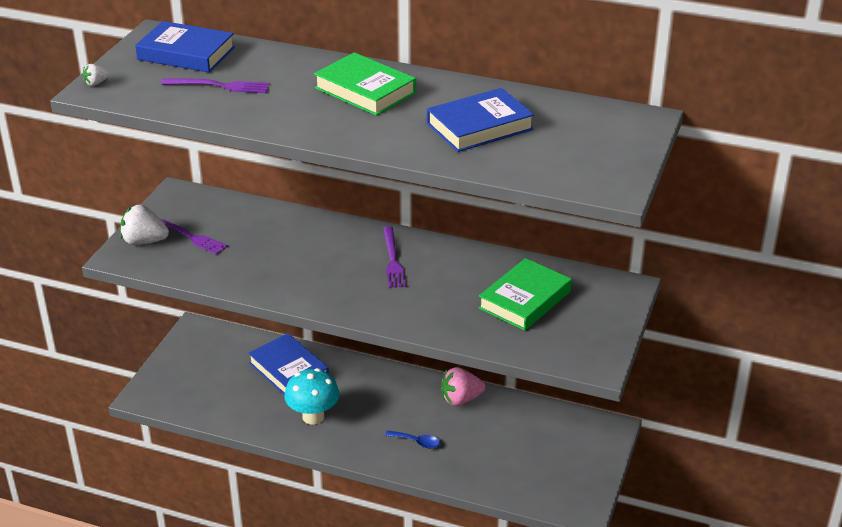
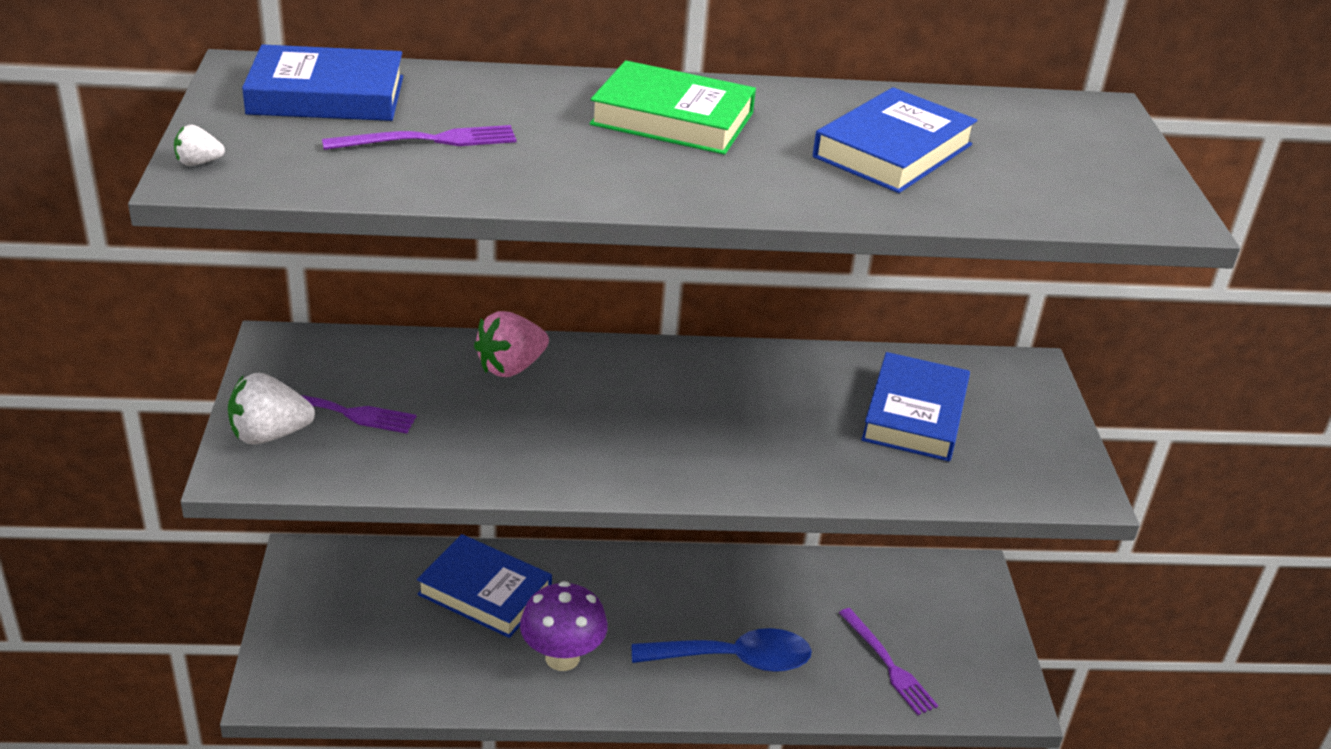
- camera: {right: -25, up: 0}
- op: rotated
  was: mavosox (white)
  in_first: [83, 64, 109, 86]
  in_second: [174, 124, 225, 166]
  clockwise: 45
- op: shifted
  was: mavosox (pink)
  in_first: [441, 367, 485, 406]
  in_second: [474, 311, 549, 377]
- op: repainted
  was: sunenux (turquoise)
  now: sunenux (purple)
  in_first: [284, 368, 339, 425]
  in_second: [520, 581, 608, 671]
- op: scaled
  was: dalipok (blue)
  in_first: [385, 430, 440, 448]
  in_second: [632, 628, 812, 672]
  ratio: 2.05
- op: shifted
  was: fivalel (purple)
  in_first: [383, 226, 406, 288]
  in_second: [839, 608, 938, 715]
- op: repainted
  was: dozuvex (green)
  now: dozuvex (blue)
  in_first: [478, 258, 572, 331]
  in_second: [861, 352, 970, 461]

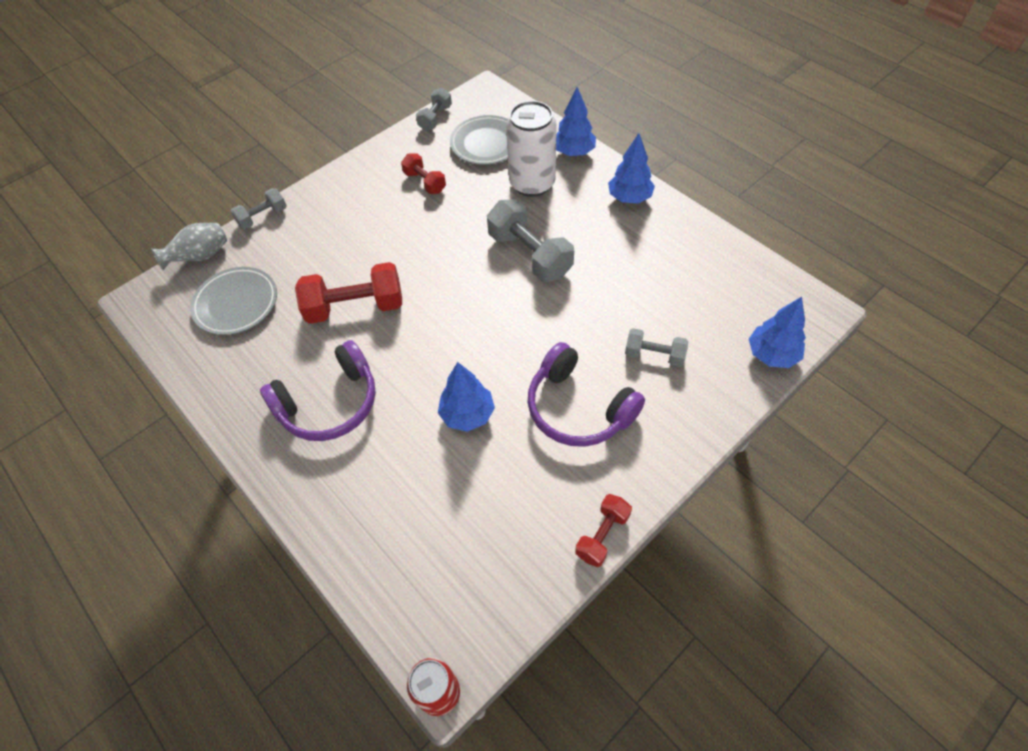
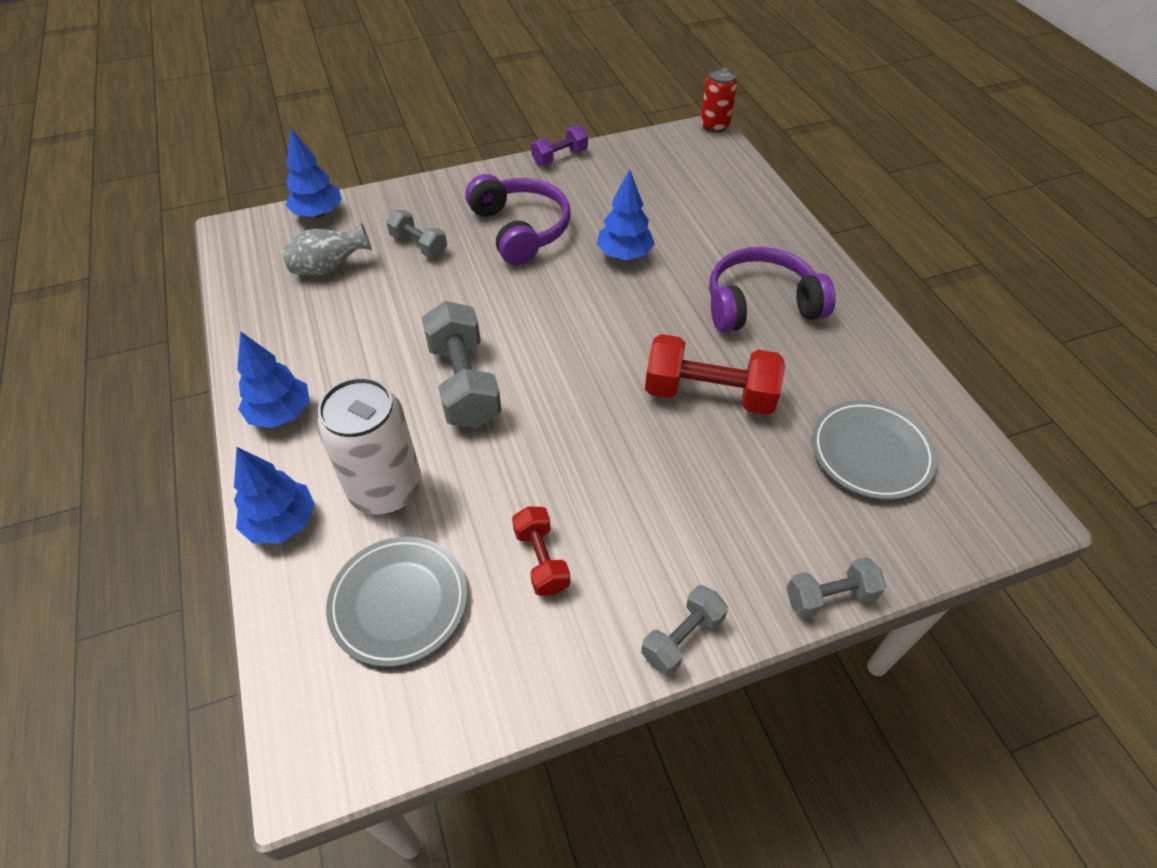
- camera: {right: -160, up: -5}
- op: shifted
  was: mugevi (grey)
  in_first: [151, 223, 227, 270]
  in_second: [281, 223, 372, 275]
- op: repainted
  was: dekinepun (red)
  now: dekinepun (purple)
  in_first: [575, 494, 632, 567]
  in_second: [531, 126, 588, 166]
- op: shifted
  was: dekinepun (grey)
  in_first: [416, 88, 452, 131]
  in_second: [641, 585, 728, 676]

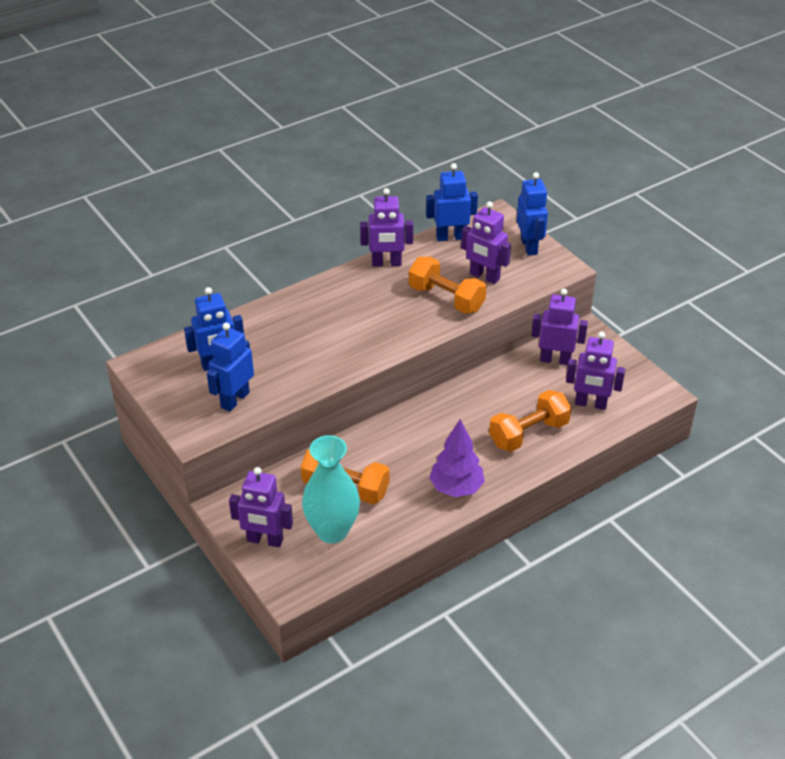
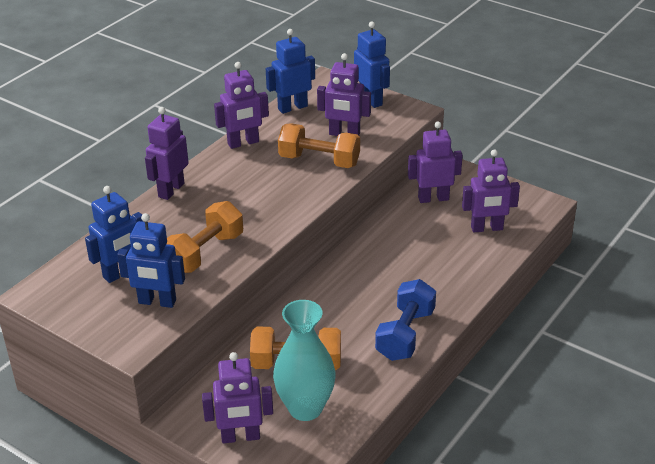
- camera: {right: -20, up: -5}
- op: rotated
  was: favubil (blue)
  in_first: [207, 323, 254, 412]
  in_second: [117, 213, 185, 308]
  clockwise: -90
- op: new
  now: favubil (purple)
  in_second: [145, 107, 189, 200]
- op: shifted
  was: dekinepun (orange)
  in_first: [489, 390, 571, 452]
  in_second: [167, 201, 243, 273]
- op: swapped
  was: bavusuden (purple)
  now: dekinepun (blue)
  in_first: [429, 419, 485, 497]
  in_second: [375, 279, 436, 361]

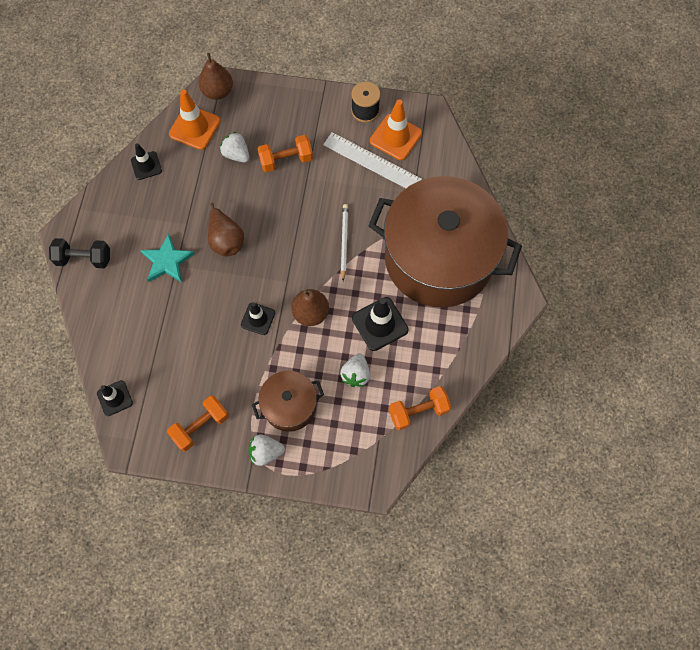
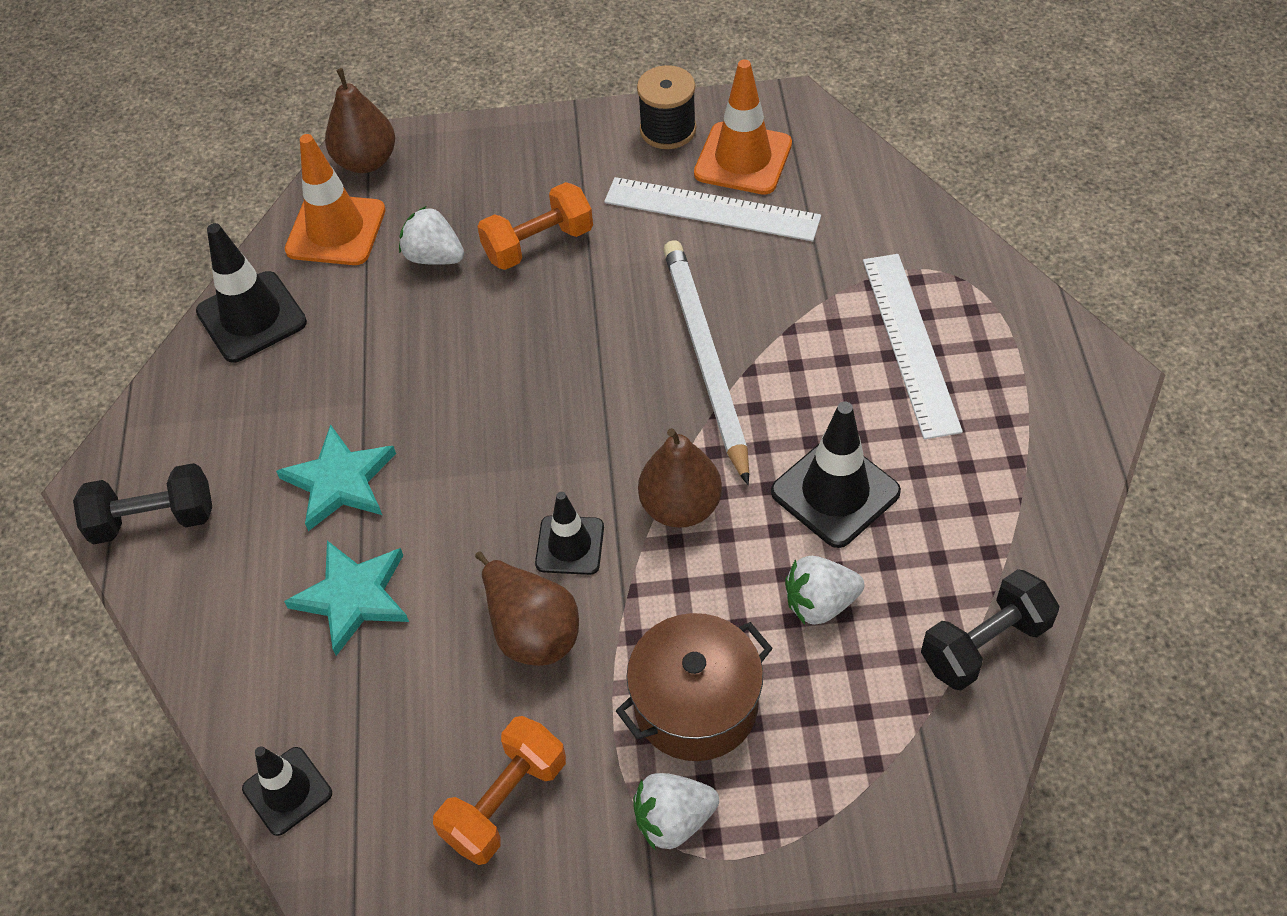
- camera: {right: -10, up: -15}
- op: scaled
  was: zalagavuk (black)
  in_first: [131, 143, 162, 180]
  in_second: [196, 223, 307, 363]
  ratio: 1.57
- op: new
  now: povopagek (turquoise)
  in_second: [284, 541, 409, 656]
- op: shifted
  was: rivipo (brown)
  in_first: [208, 203, 244, 256]
  in_second: [475, 551, 579, 666]
- op: scaled
  was: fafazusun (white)
  in_first: [341, 204, 348, 281]
  in_second: [663, 240, 749, 485]
  ratio: 1.73
- op: rotated
  was: mavosox (white)
  in_first: [340, 353, 370, 387]
  in_second: [785, 556, 864, 625]
  clockwise: 75
- op: swapped
  was: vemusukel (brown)
  now: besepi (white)
  in_first: [368, 176, 522, 308]
  in_second: [863, 254, 963, 439]
- op: repainted
  was: dekinepun (orange)
  now: dekinepun (black)
  in_first: [389, 386, 451, 431]
  in_second: [921, 569, 1059, 690]

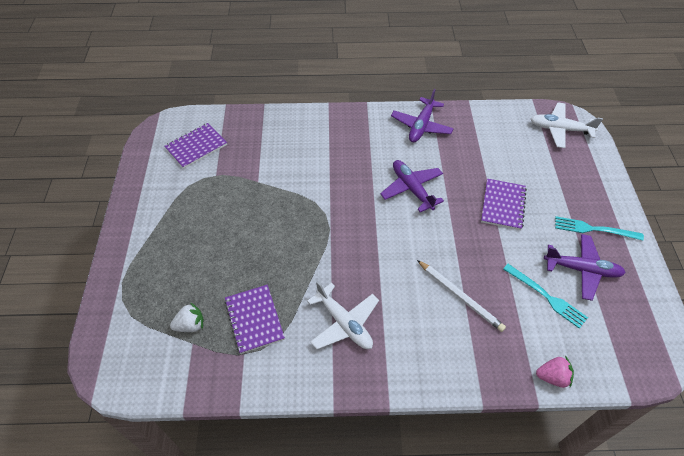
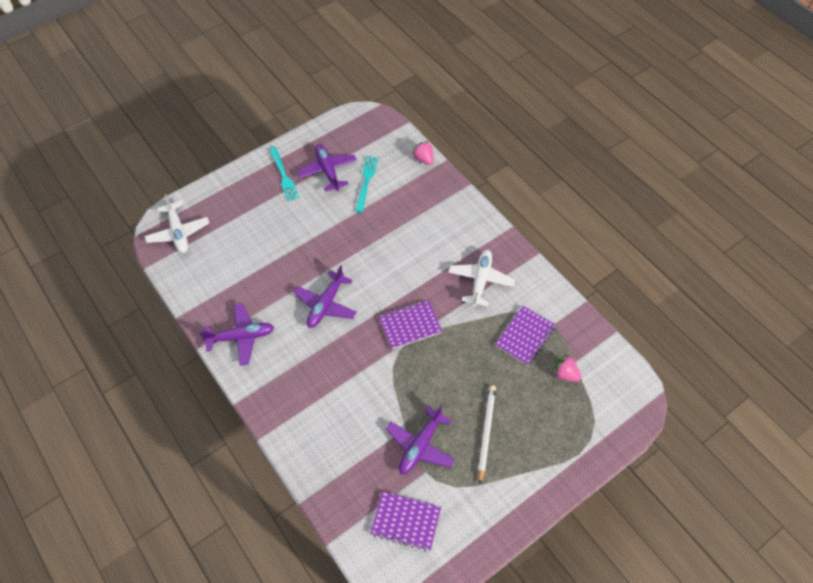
- camera: {right: -125, up: 5}
- op: shifted
  was: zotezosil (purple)
  in_first: [481, 179, 527, 230]
  in_second: [379, 300, 442, 349]
- op: new
  now: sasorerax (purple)
  in_second: [386, 405, 455, 474]
- op: shifted
  was: fafazusun (white)
  in_first: [417, 260, 506, 332]
  in_second: [478, 385, 496, 484]
- op: repainted
  was: mavosox (white)
  now: mavosox (pink)
  in_first: [170, 302, 204, 332]
  in_second: [552, 355, 581, 382]

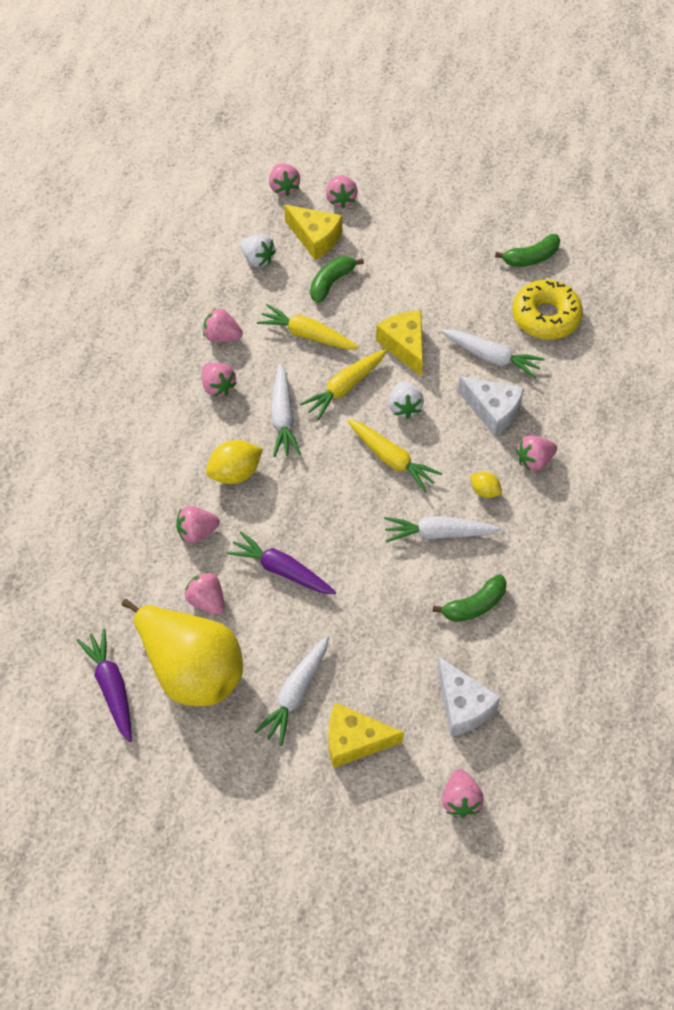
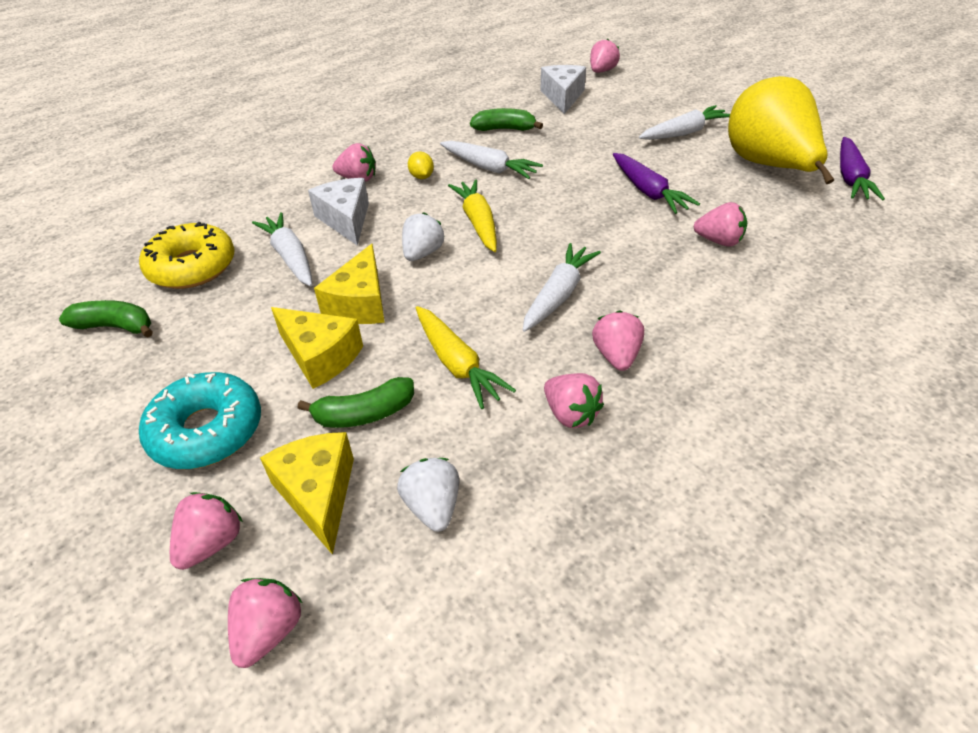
- camera: {right: -145, up: -15}
- op: new
  now: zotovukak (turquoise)
  in_second: [139, 372, 261, 469]
- op: shifted
  was: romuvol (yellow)
  in_first: [329, 703, 404, 768]
  in_second: [271, 307, 363, 389]
- op: gone
  was: mavosox (pink)
  in_first: [185, 571, 225, 615]
- op: gone
  was: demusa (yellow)
  in_first: [206, 440, 263, 484]
- op: gone
  was: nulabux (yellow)
  in_first: [300, 349, 387, 420]

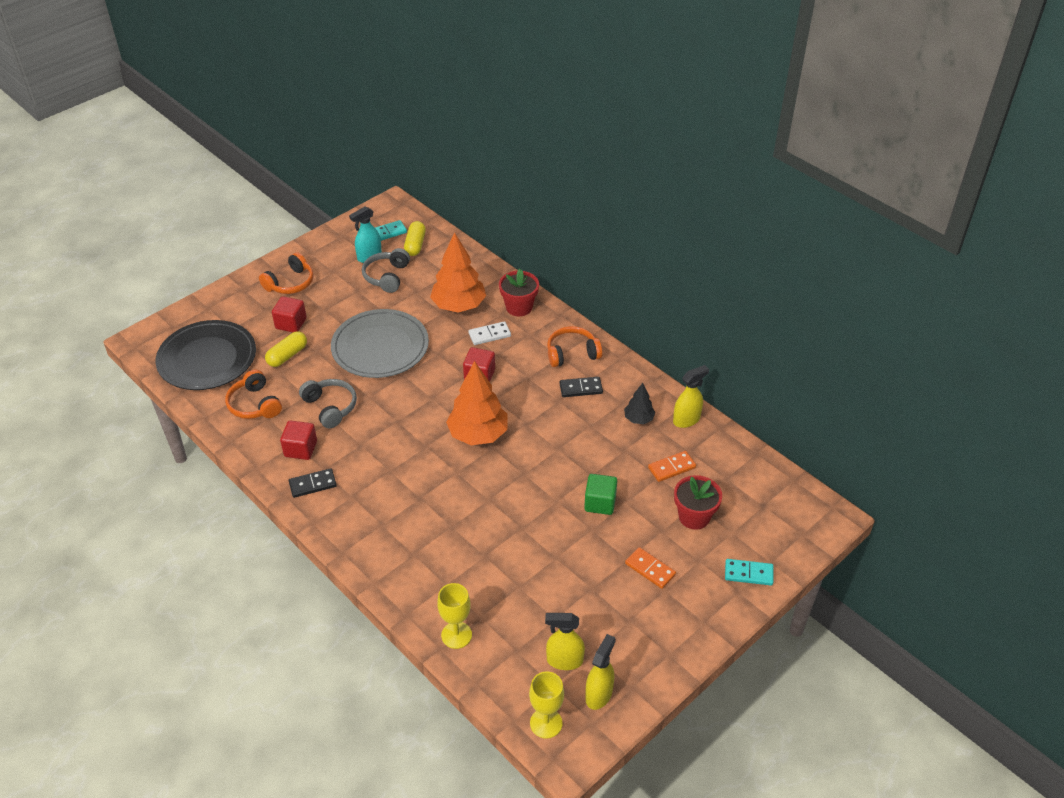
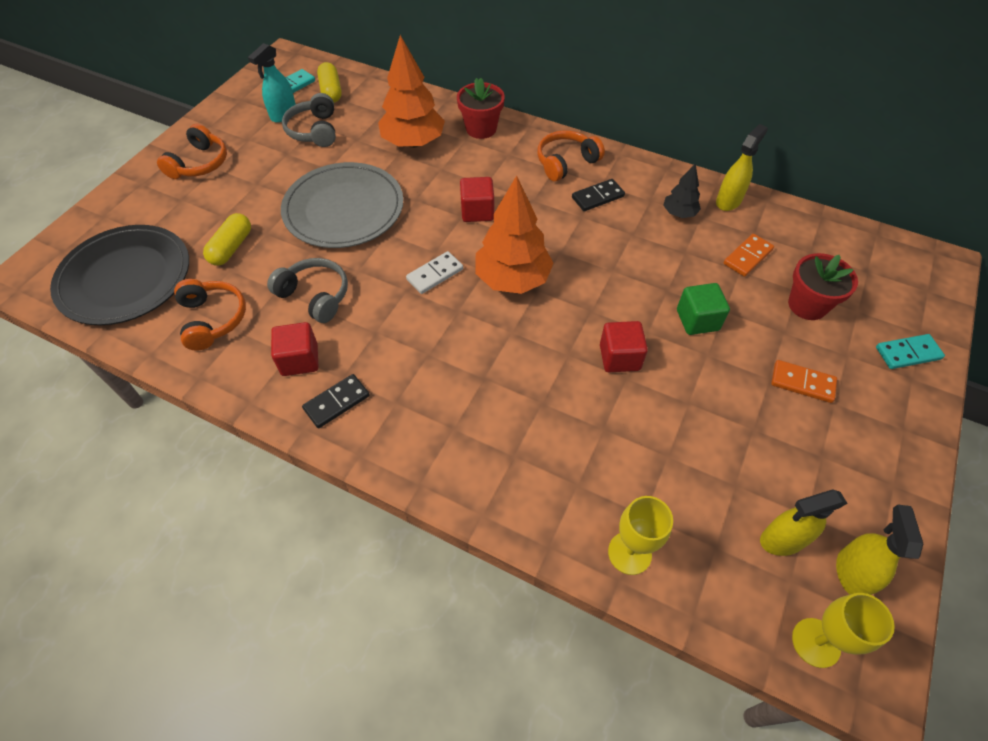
- camera: {right: -20, up: 10}
- op: rotated
  was: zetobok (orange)
  in_first: [225, 370, 282, 419]
  in_second: [174, 279, 246, 351]
  clockwise: -150
- op: shifted
  was: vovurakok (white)
  in_first: [468, 321, 511, 345]
  in_second: [406, 251, 463, 294]
- op: shifted
  was: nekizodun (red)
  in_first: [272, 296, 307, 332]
  in_second: [600, 321, 648, 372]

